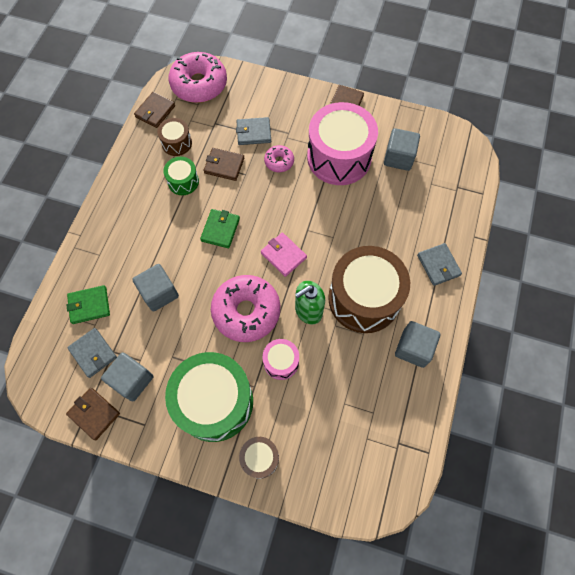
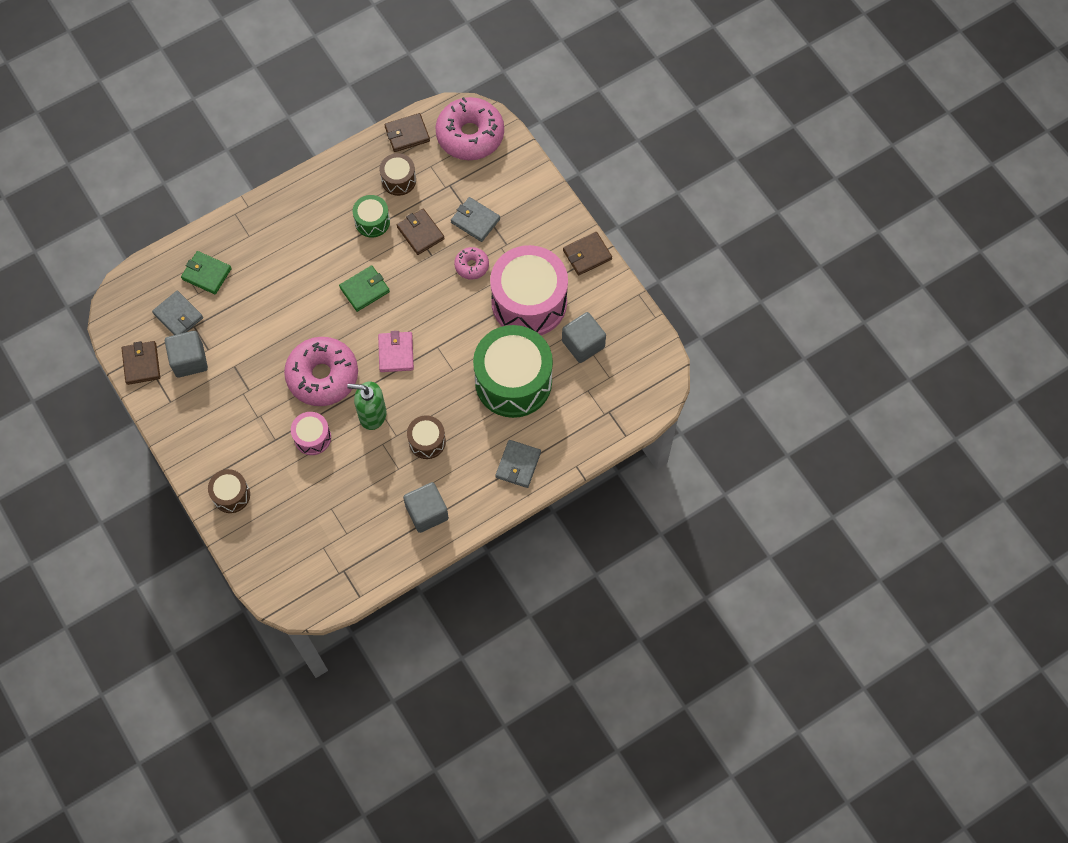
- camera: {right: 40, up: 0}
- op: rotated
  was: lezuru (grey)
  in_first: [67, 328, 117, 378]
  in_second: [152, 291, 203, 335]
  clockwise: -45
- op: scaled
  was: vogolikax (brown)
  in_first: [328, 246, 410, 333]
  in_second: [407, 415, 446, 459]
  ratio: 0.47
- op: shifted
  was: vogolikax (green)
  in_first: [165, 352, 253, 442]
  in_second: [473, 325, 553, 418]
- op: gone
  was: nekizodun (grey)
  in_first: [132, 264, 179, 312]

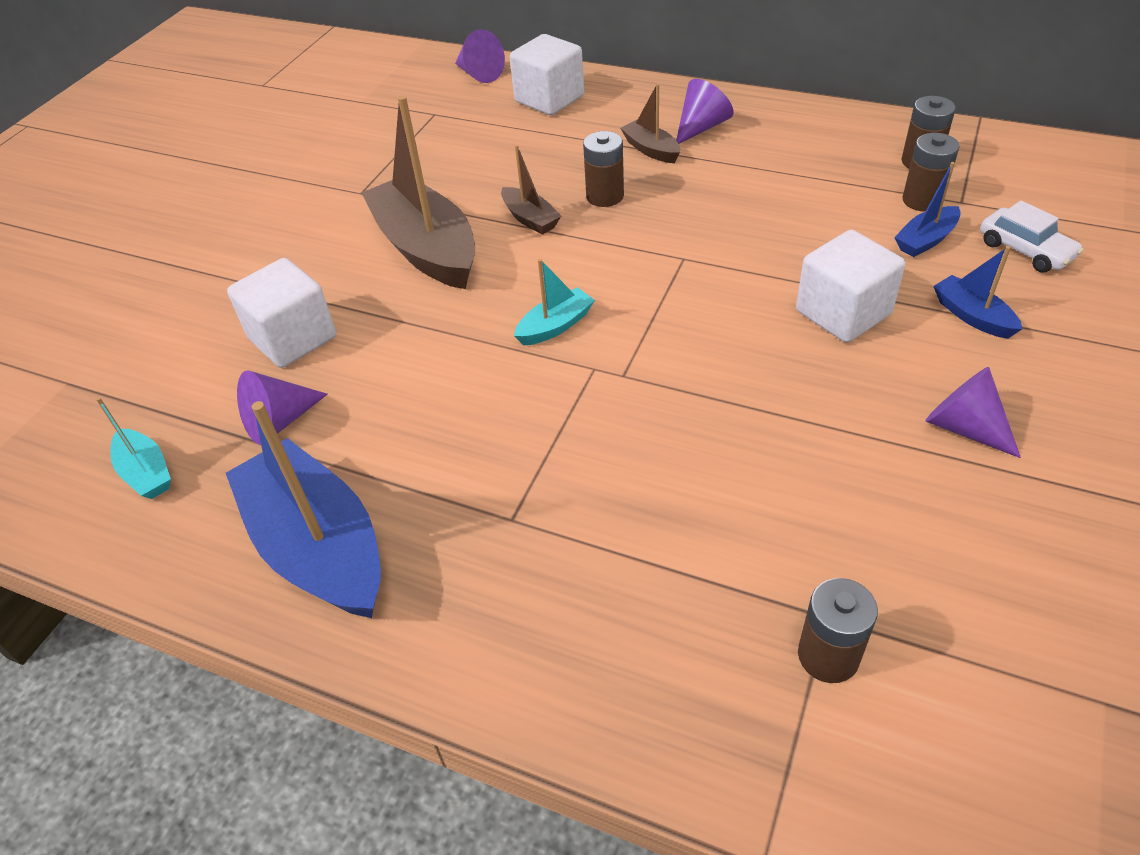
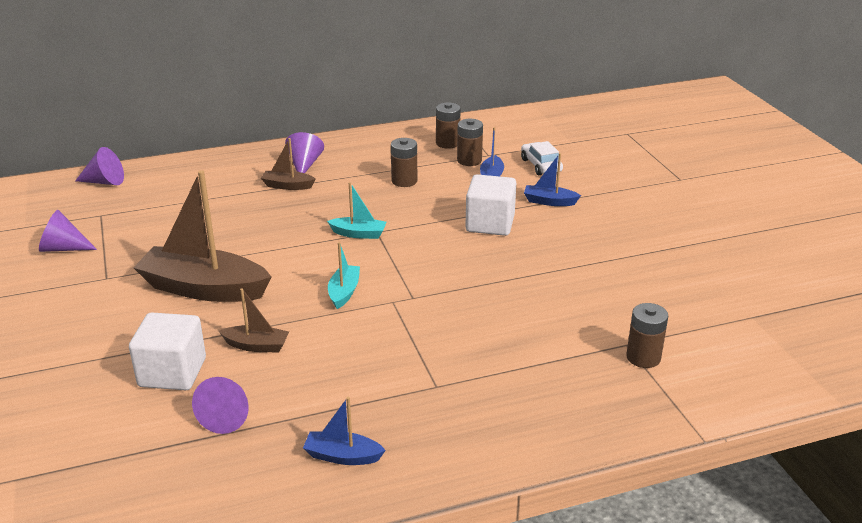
- camera: {right: -45, up: -15}
- op: shifted
  was: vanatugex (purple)
  in_first: [925, 367, 1021, 458]
  in_second: [39, 210, 97, 252]
- op: shifted
  was: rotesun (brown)
  in_first: [501, 145, 561, 235]
  in_second: [219, 288, 289, 352]
- op: scaled
  was: rotesun (blue)
  in_first: [226, 401, 381, 618]
  in_second: [303, 397, 386, 465]
  ratio: 0.47
- op: shifted
  was: rotesun (turquoise)
  in_first: [96, 397, 171, 499]
  in_second: [327, 182, 387, 239]
- op: shifted
  was: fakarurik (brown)
  in_first: [583, 131, 624, 207]
  in_second: [391, 138, 417, 187]
- op: rotated
  was: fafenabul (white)
  in_first: [980, 201, 1084, 273]
  in_second: [521, 141, 563, 175]
  clockwise: -120
- op: gone
  was: nekizodun (white)
  in_first: [510, 34, 584, 115]

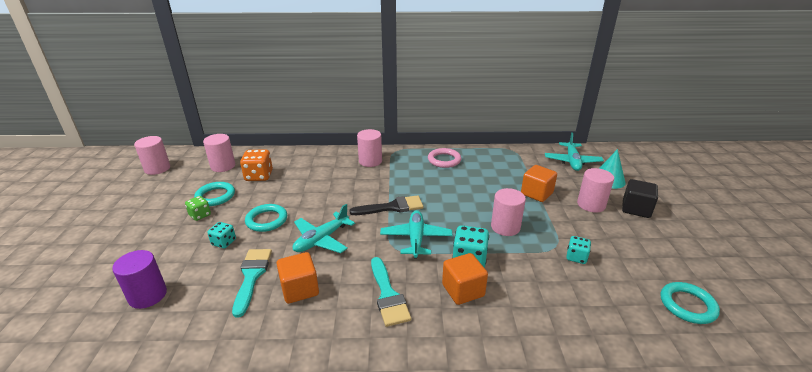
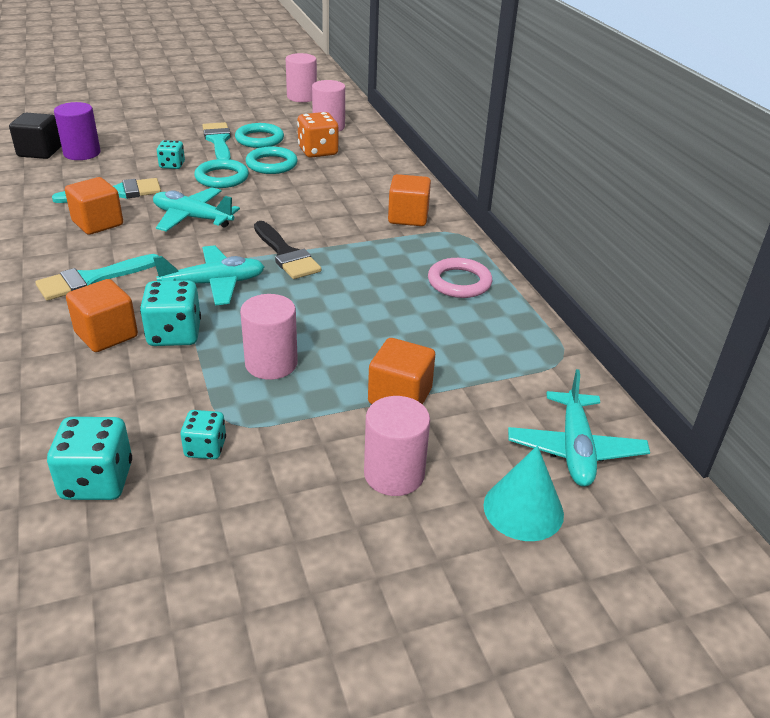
- camera: {right: 70, up: 5}
- op: shifted
  was: nekizodun (black)
  in_first: [622, 179, 658, 218]
  in_second: [9, 113, 61, 159]
- op: new
  now: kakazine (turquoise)
  in_second: [47, 417, 132, 500]
- op: swapped
  was: kakazine (green)
  now: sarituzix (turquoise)
  in_first: [185, 196, 211, 221]
  in_second: [202, 122, 231, 160]
- op: shifted
  was: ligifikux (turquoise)
  in_first: [661, 282, 720, 324]
  in_second: [246, 146, 298, 174]
- op: swapped
  was: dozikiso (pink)
  now: nekizodun (orange)
  in_first: [357, 129, 382, 167]
  in_second: [388, 174, 431, 226]
- op: rotated
  was: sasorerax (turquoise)
  in_first: [545, 132, 604, 171]
  in_second: [508, 369, 650, 486]
  clockwise: -75

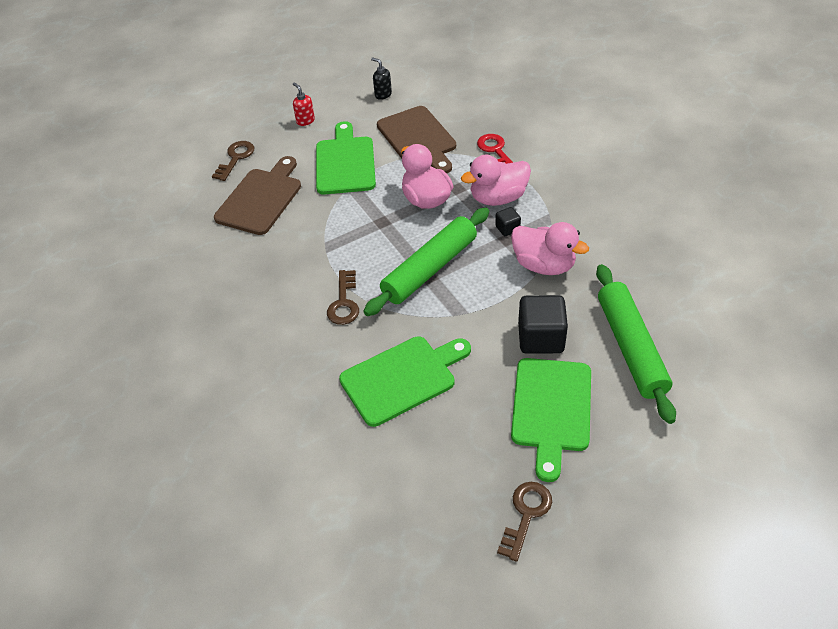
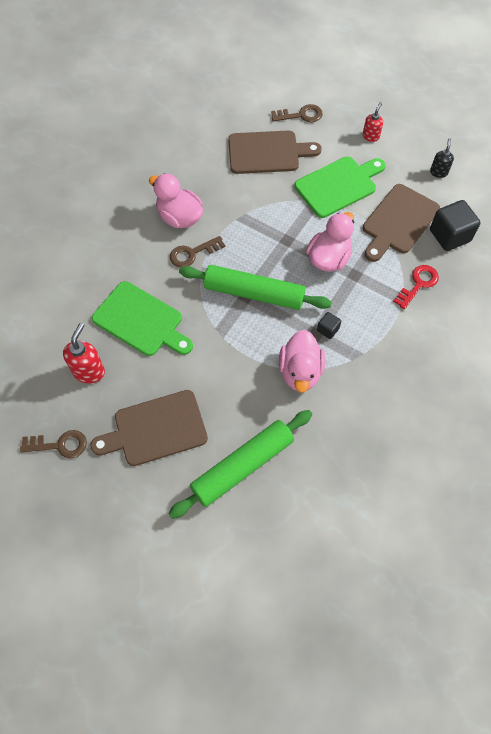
- camera: {right: 60, up: 15}
- op: new
  now: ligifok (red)
  in_second: [63, 323, 105, 383]
- op: repainted
  was: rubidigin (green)
  now: rubidigin (brown)
  in_first: [511, 358, 591, 482]
  in_second: [90, 390, 208, 466]
- op: shifted
  was: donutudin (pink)
  in_first: [461, 155, 531, 206]
  in_second: [149, 173, 203, 228]
- op: shifted
  was: nekizodun (black)
  in_first: [518, 295, 568, 354]
  in_second: [430, 200, 480, 251]

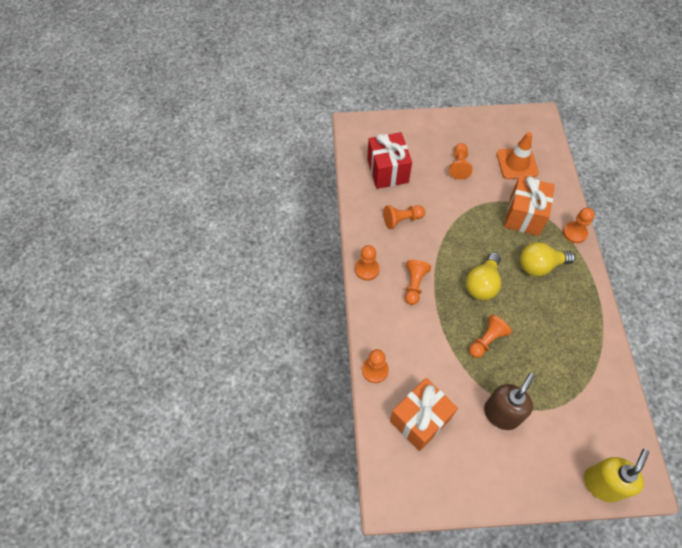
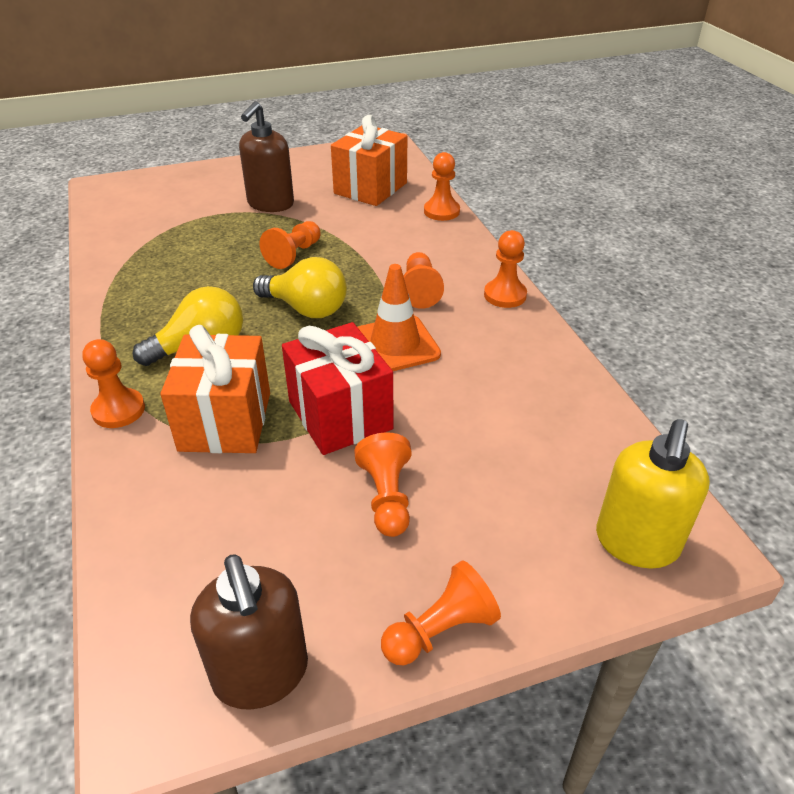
- camera: {right: 165, up: -20}
- op: new
  now: ligifok (brown)
  in_second: [190, 554, 308, 710]
- op: rotated
  was: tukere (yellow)
  in_first: [466, 252, 501, 300]
  in_second: [253, 257, 347, 318]
  clockwise: 105
- op: shifted
  was: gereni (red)
  in_first: [367, 132, 412, 189]
  in_second: [282, 322, 394, 455]
- op: shifted
  was: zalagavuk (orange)
  in_first: [496, 132, 539, 179]
  in_second: [358, 264, 441, 371]
- op: shifted
  was: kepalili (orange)
  in_first: [383, 205, 425, 229]
  in_second: [381, 560, 501, 665]
- op: shifted
  was: ligifok (yellow)
  in_first: [584, 449, 649, 503]
  in_second: [596, 419, 710, 568]

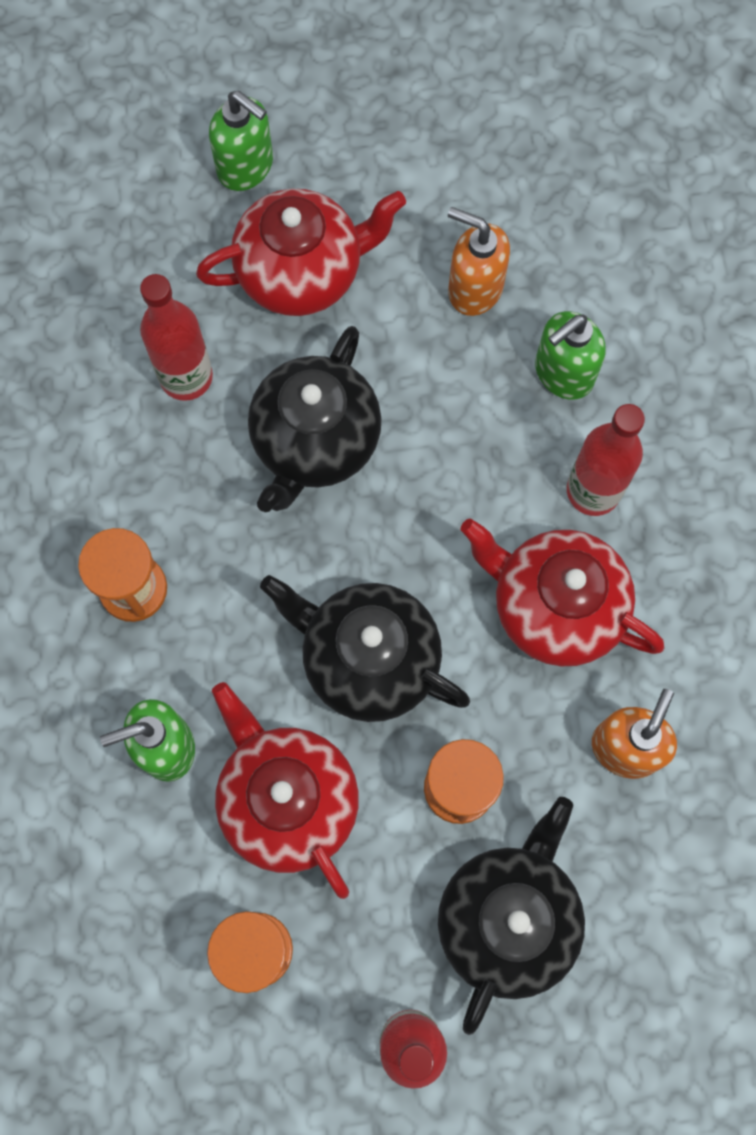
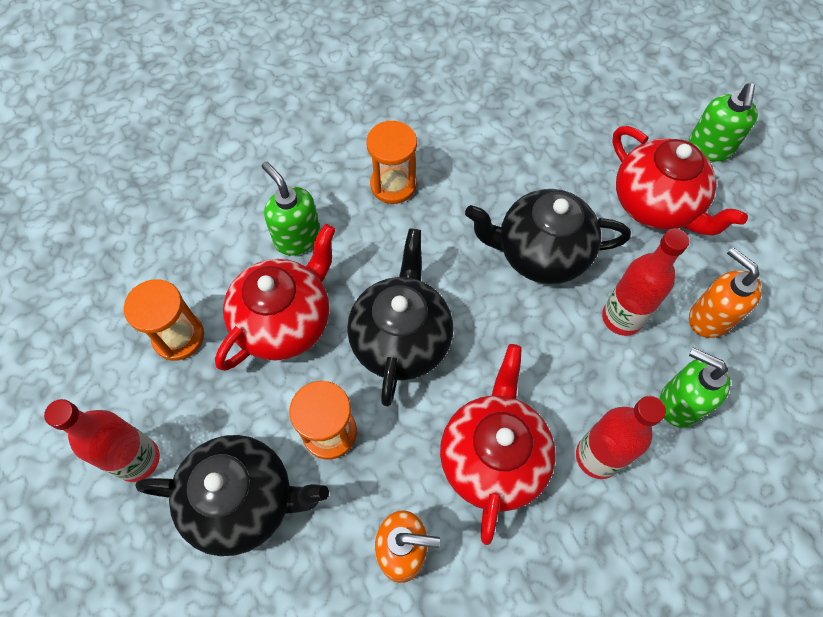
- camera: {right: 70, up: -10}
- op: shifted
  was: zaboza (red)
  in_first: [140, 274, 213, 401]
  in_second: [602, 229, 689, 336]
- op: rotated
  was: ligifok (orange)
  in_first: [448, 207, 510, 316]
  in_second: [689, 247, 762, 338]
  clockwise: -45

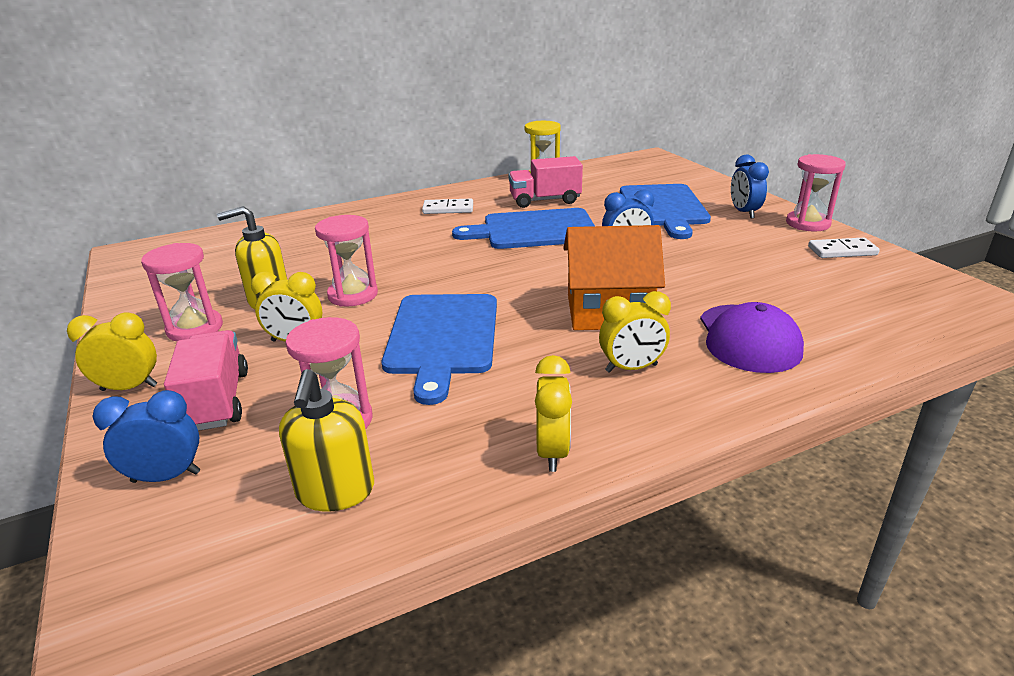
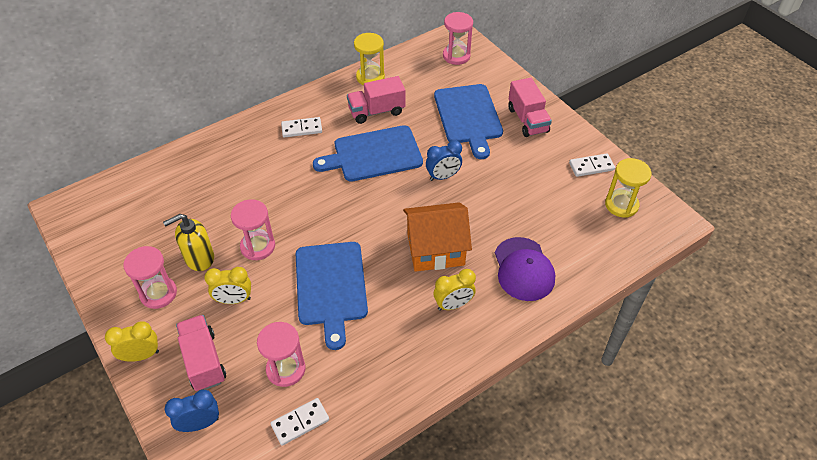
- camera: {right: -10, up: 20}
- op: swapped
  was: ligifok (yellow)
  now: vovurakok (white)
  in_first: [279, 369, 374, 512]
  in_second: [270, 398, 329, 446]
- op: shifted
  was: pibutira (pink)
  in_first: [786, 154, 846, 232]
  in_second: [443, 12, 473, 65]
- op: swapped
  was: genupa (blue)
  now: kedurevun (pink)
  in_first: [731, 155, 769, 219]
  in_second: [508, 78, 552, 137]
- op: new
  now: pibutira (yellow)
  in_second: [605, 158, 651, 218]
- op: gone
  was: genupa (yellow)
  in_first: [535, 355, 572, 472]

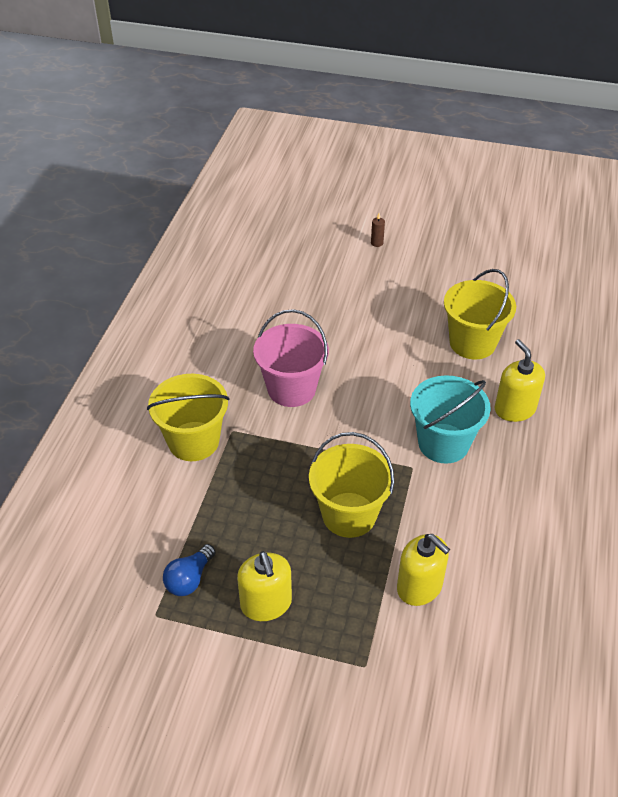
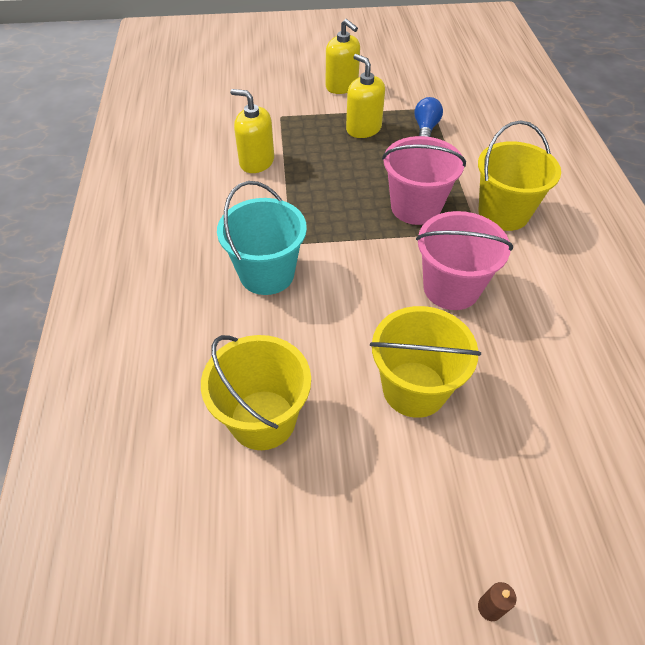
- camera: {right: 160, up: 5}
- op: shifted
  was: ligifok (yellow)
  in_first: [495, 339, 545, 422]
  in_second: [326, 19, 360, 94]
- op: shifted
  was: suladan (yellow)
  in_first: [309, 432, 394, 538]
  in_second: [370, 306, 481, 418]
- op: new
  now: suladan (pink)
  in_second: [382, 136, 466, 225]

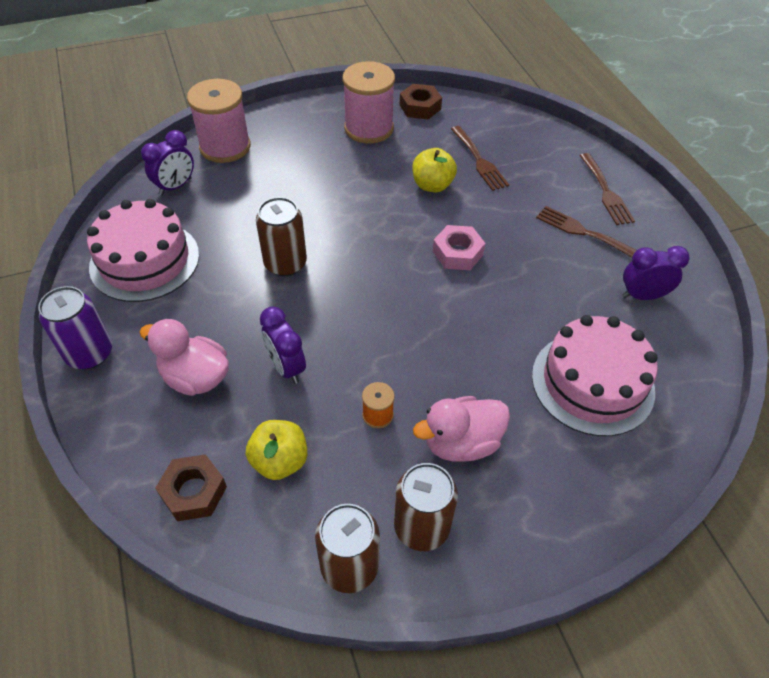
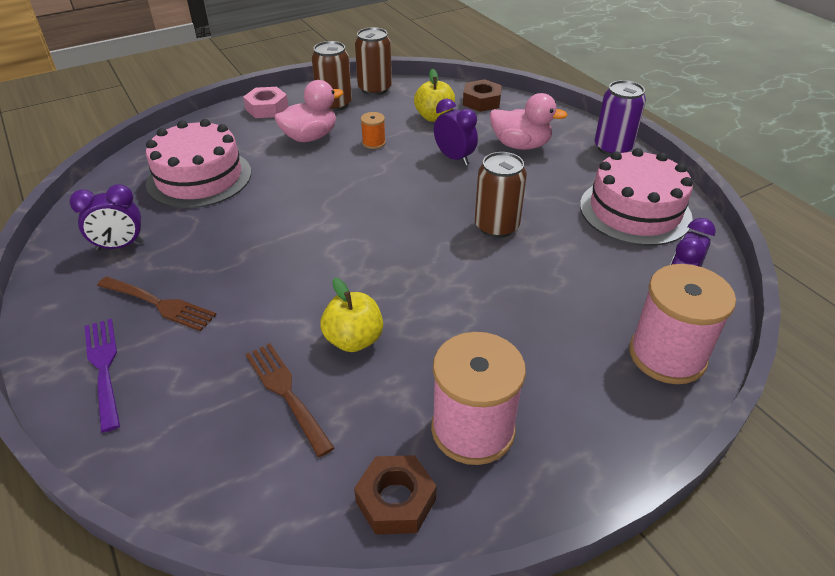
- camera: {right: 170, up: -10}
- op: repainted
  was: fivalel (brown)
  now: fivalel (purple)
  in_first: [580, 153, 635, 225]
  in_second: [84, 319, 120, 433]
- op: shifted
  was: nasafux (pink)
  in_first: [433, 225, 485, 270]
  in_second: [243, 87, 288, 118]

